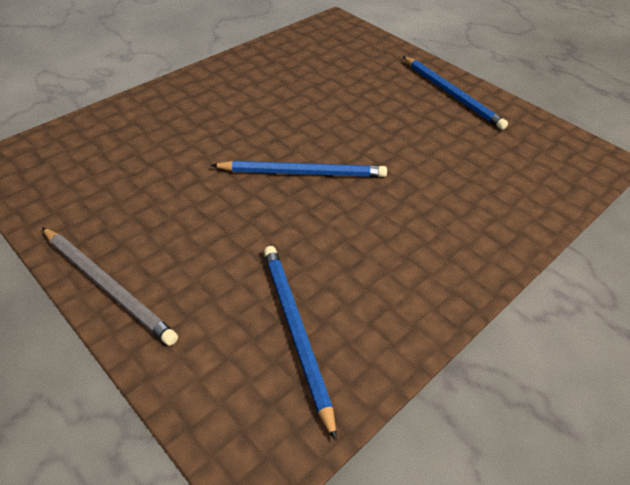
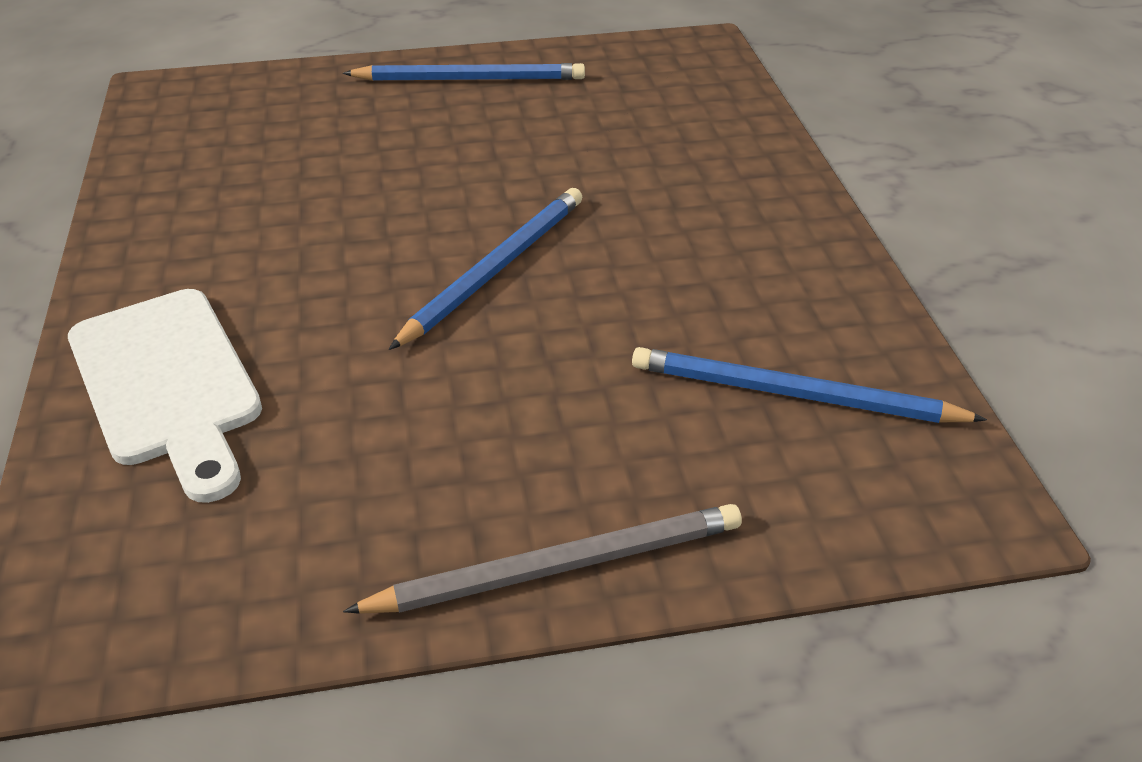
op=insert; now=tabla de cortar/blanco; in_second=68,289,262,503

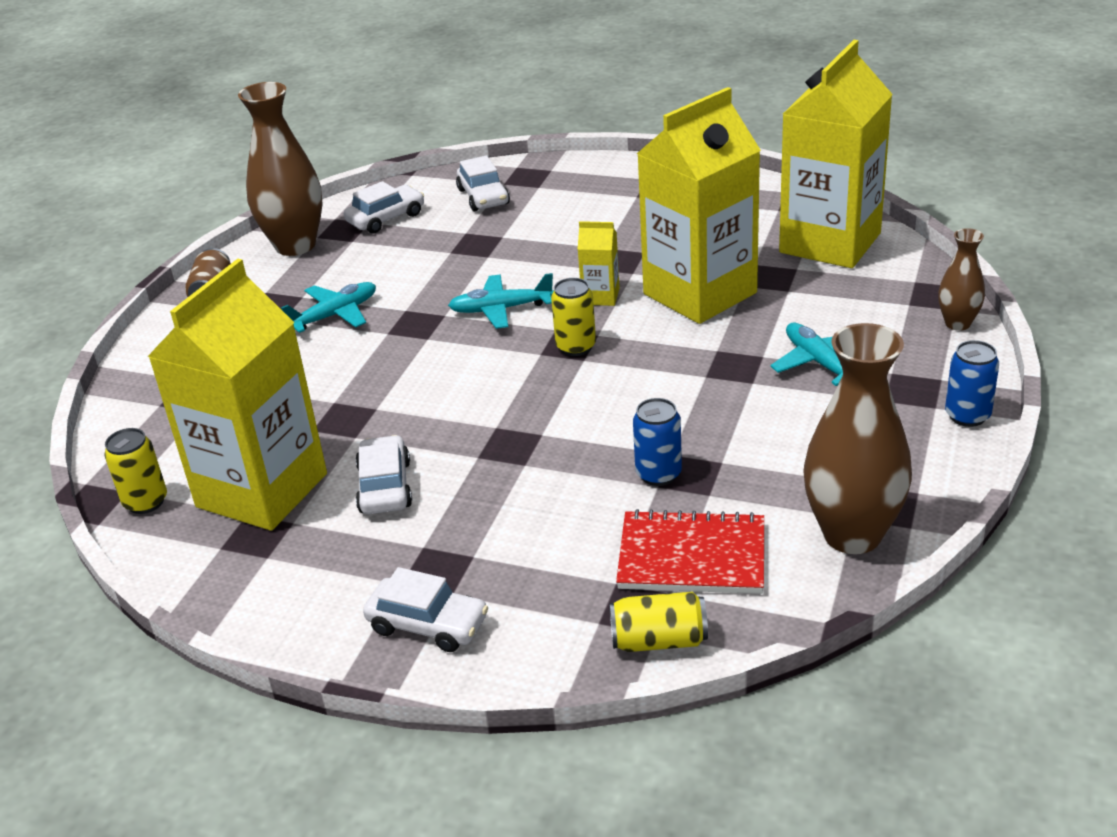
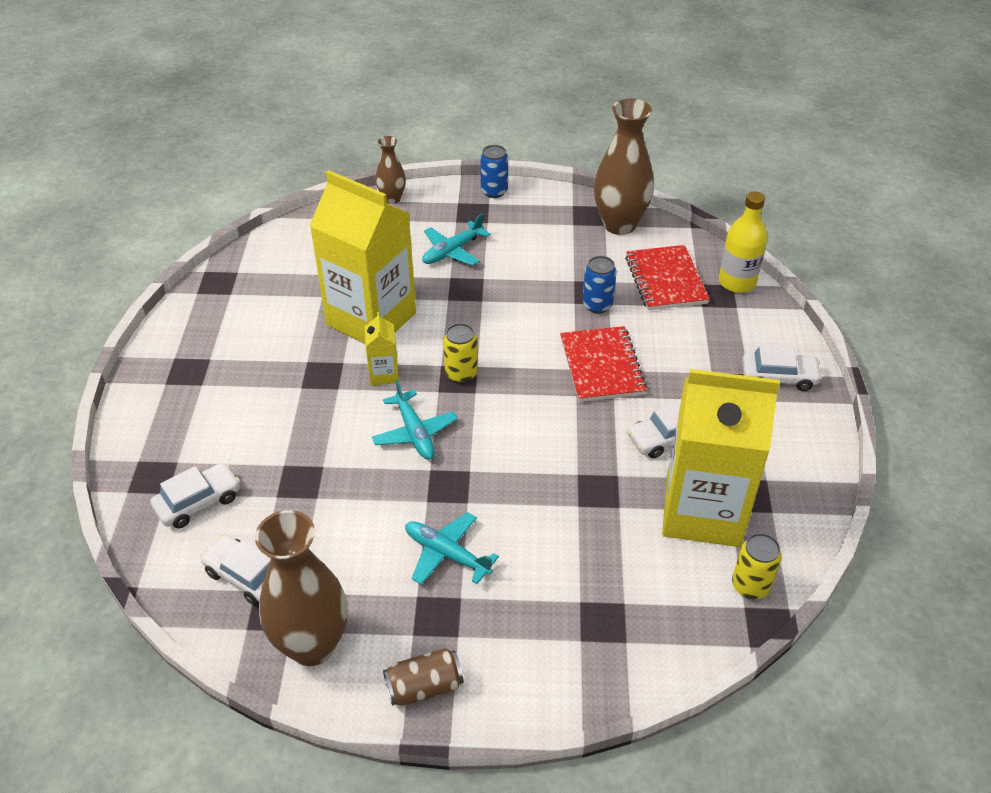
op=rotate; was=coche/blanco; in_first=363,567,488,652; in_second=742,344,822,391; clockwise=90
op=replace; was=lata/amarillo; now=botella/amarillo; in_first=609,592,708,652; in_second=719,191,767,293
op=delete; was=cartón de leche/amarillo; in_first=779,40,893,268
op=insert; now=cuaderno/rojo; in_second=560,326,647,402

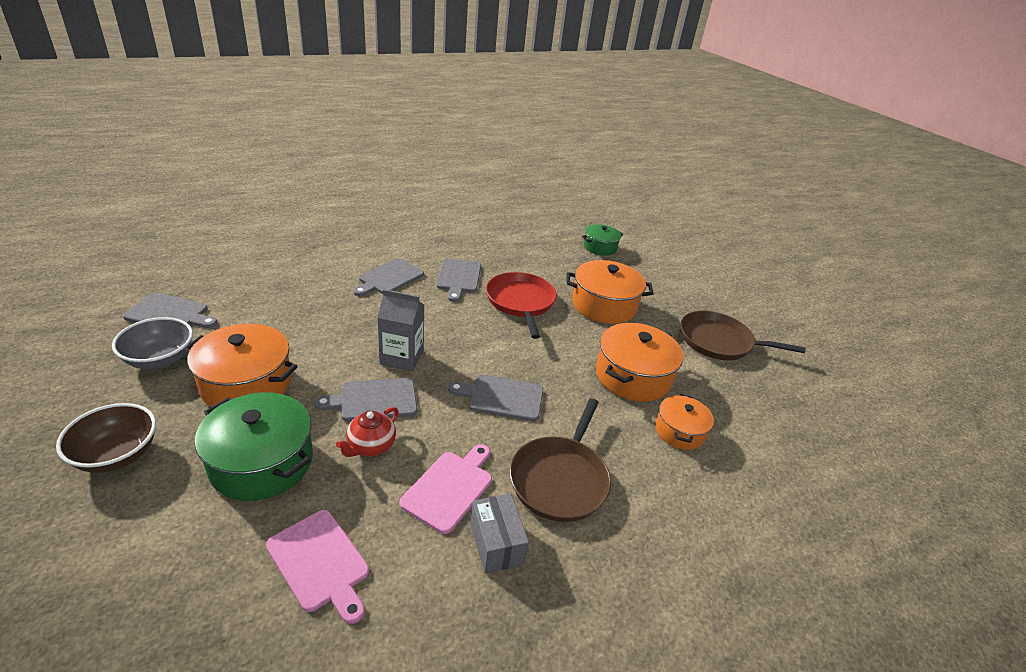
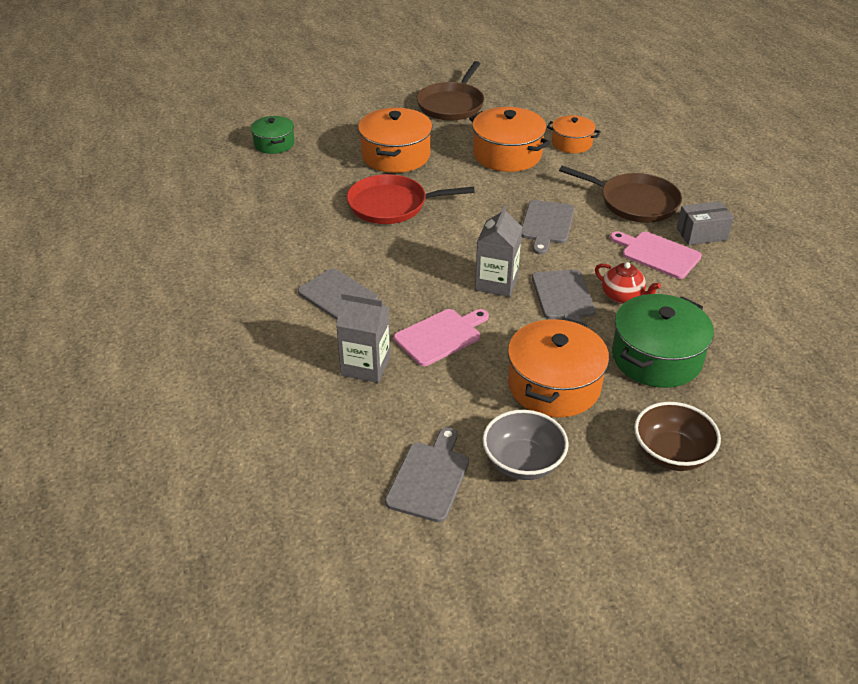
op=move; was=tabla de cortar/rosa; in_first=266,510,369,624; in_second=394,309,489,366
op=delete; was=tabla de cortar/gris; in_first=436,258,481,302
op=insert; now=cartón de leche/gris; in_second=336,293,391,383

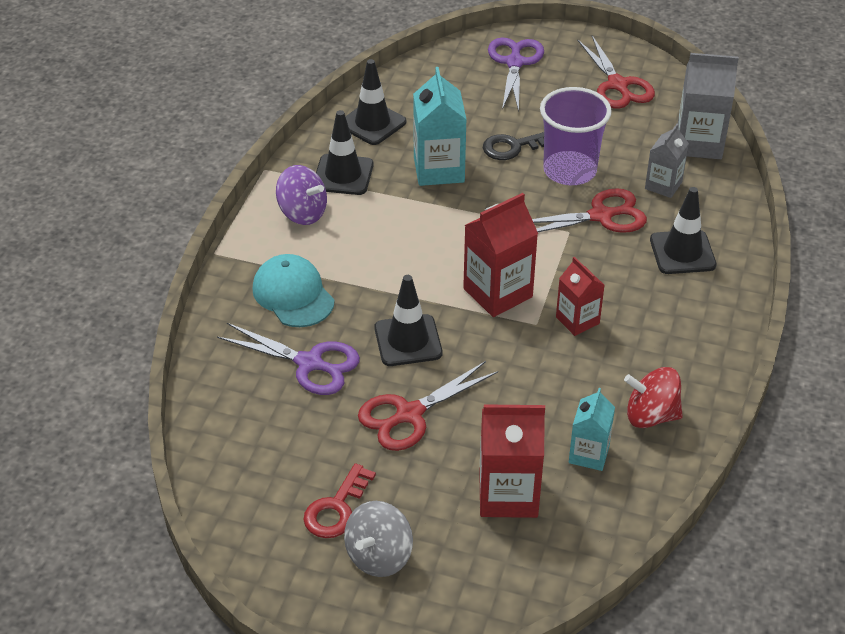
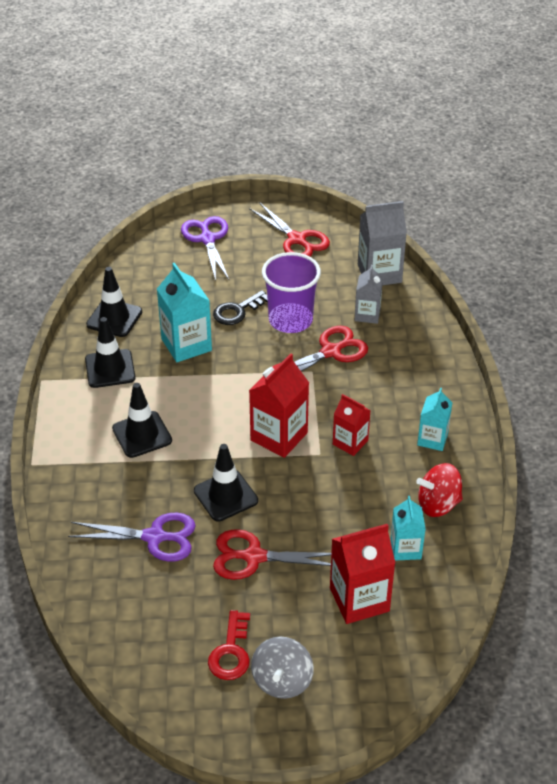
op=delete; was=gorra/turquesa; in_first=252,254,335,327
op=delete; was=peonza/morado; in_first=276,165,327,225
op=rotate; was=tijeras/rojo; in_first=358,361,498,451; in_second=213,529,331,580; clockwise=60
op=move; was=cono de tráfico/negro; in_first=650,187,716,274; in_second=112,383,172,458
op=insert; now=cartón de leche/turquesa; in_second=417,388,452,451

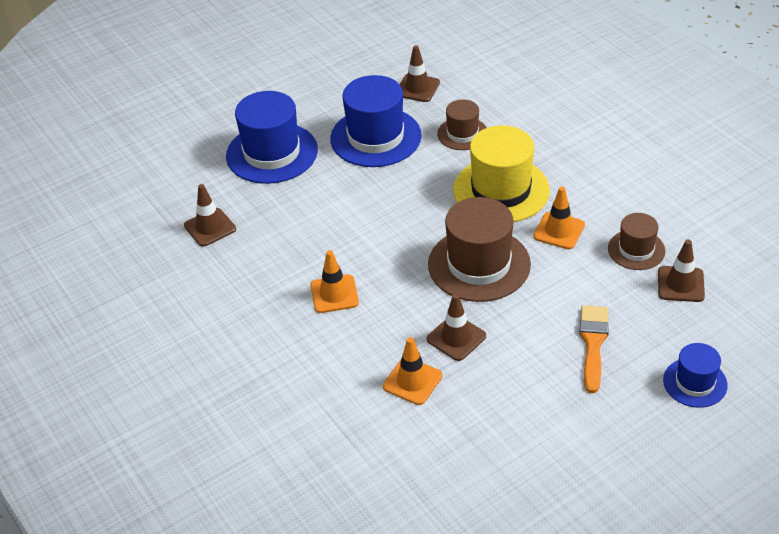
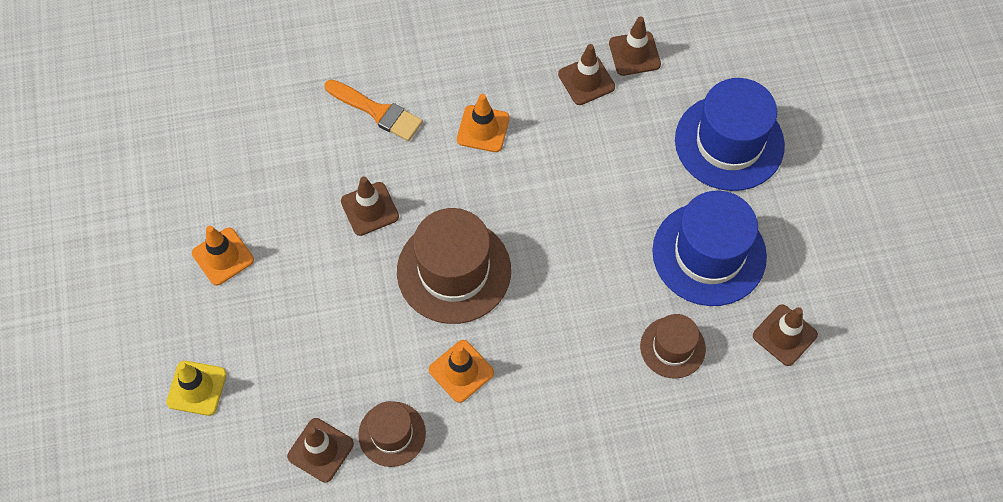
op=move; was=cono de tráfico/naranja; in_first=383,337,442,405; in_second=192,226,254,285
op=delete; was=sombrero/amarillo; in_first=453,125,550,222
op=move; was=pincel/naranja; in_first=579,305,609,393; in_second=325,79,423,141
op=replace; was=sombrero/azul; now=cono de tráfico/amarillo; in_first=663,343,728,408; in_second=166,361,227,416
op=insert; now=cono de tráfico/marrón; in_second=558,44,615,105

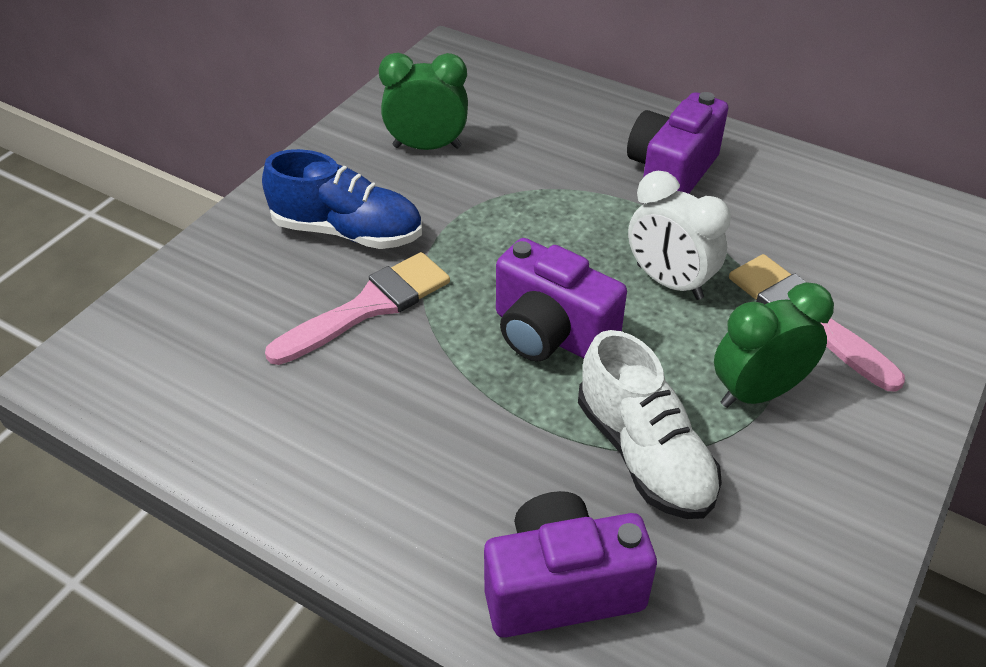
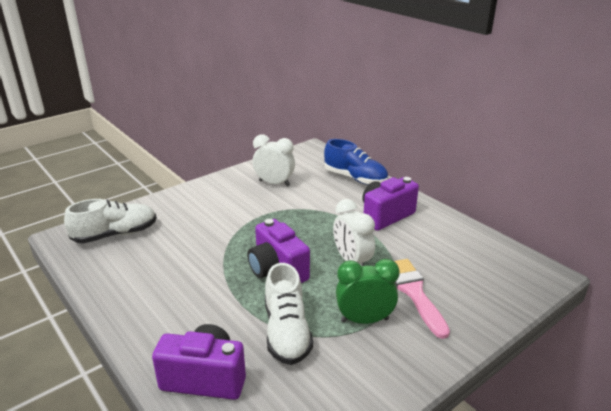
op=move; was=zapato/azul; in_first=262,149,422,249; in_second=324,139,388,185
op=delete; was=pincel/rosa; in_first=265,252,450,365
op=recolor; was=despertador/verde; now=despertador/blanco; in_first=379,53,468,150; in_second=253,134,295,187
op=insert; now=zapato/blanco; in_second=64,199,157,243

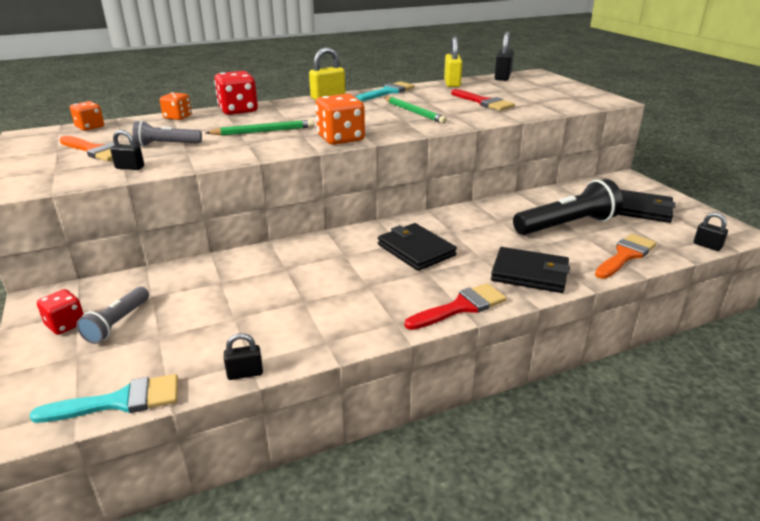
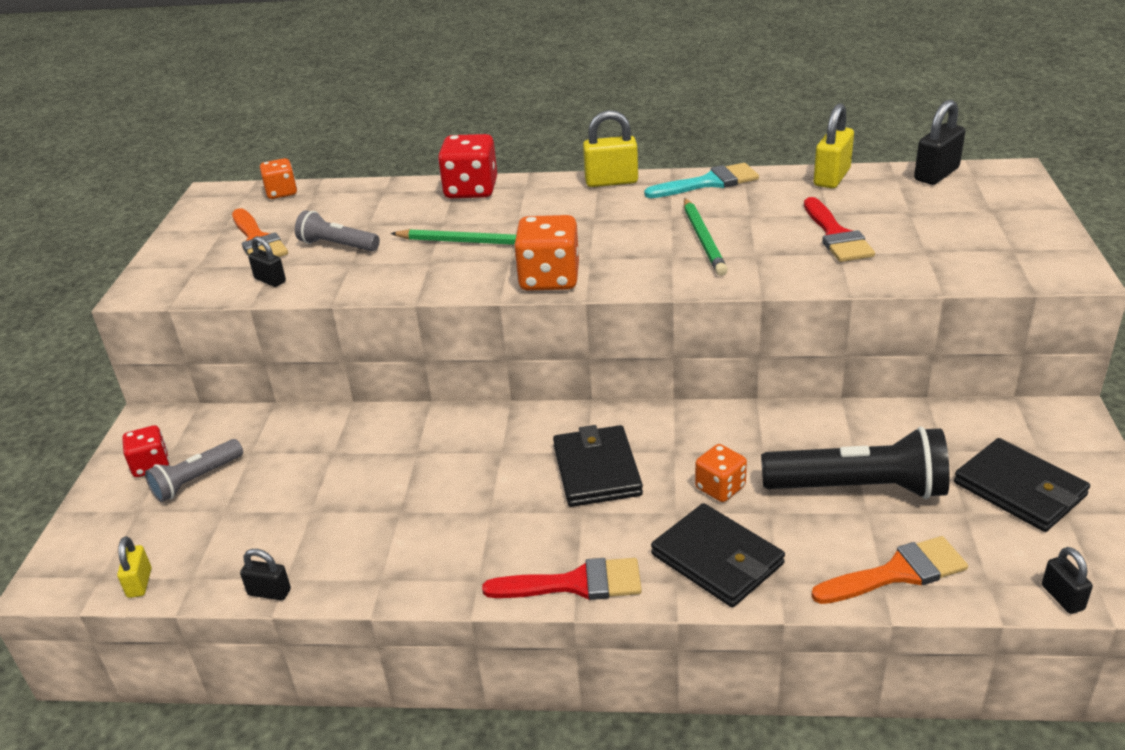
op=replace; was=pincel/turquesa; now=candado/amarillo; in_first=30,374,178,423; in_second=117,536,151,598
op=move; was=dado/naranja; in_first=160,92,192,120; in_second=695,444,747,502

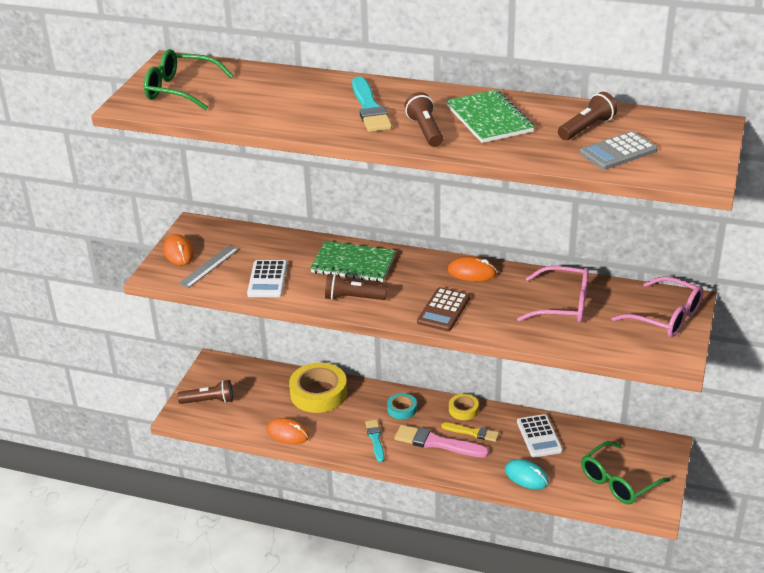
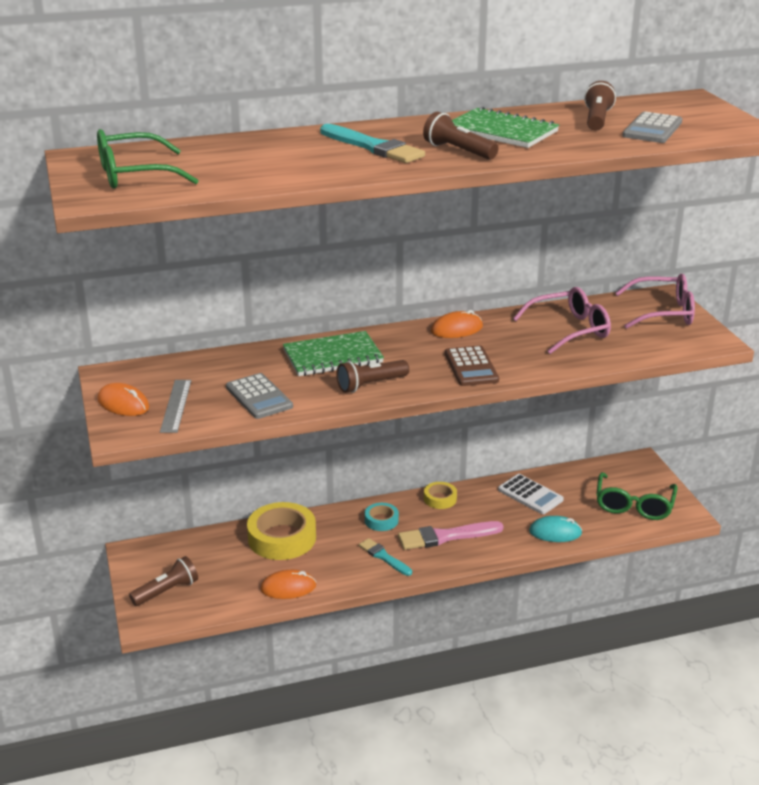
op=recolor; was=calculadora/blanco; now=calculadora/gris; in_first=247,260,288,297; in_second=226,373,293,419
op=delete; was=pincel/amarillo; in_first=442,423,499,442

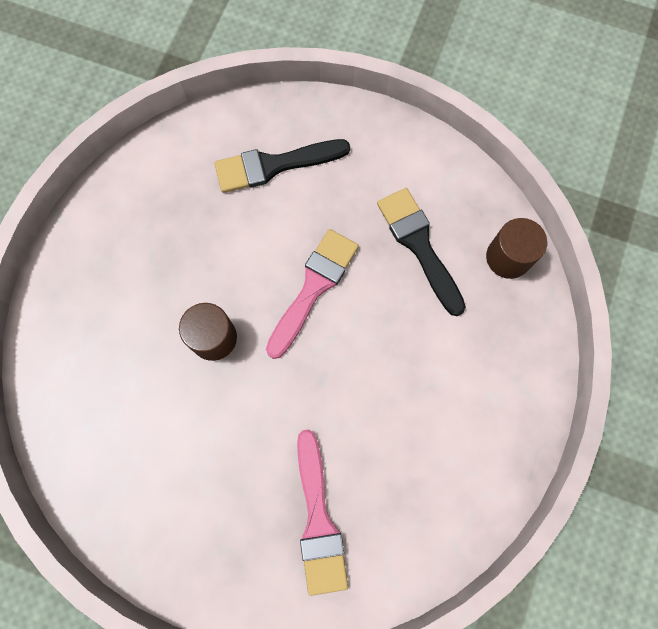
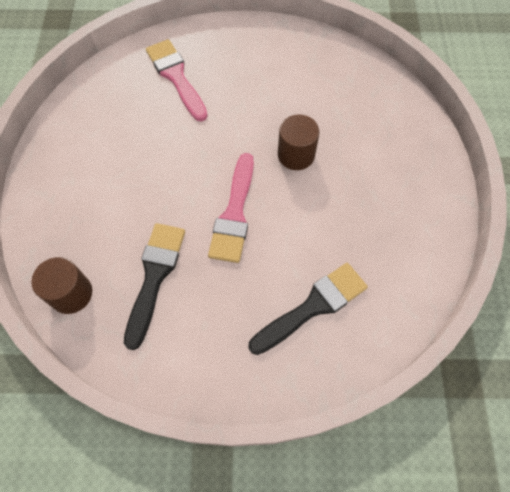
op=rotate; was=pincel/negro; in_first=377,188,466,316; in_second=124,223,185,350; clockwise=-120

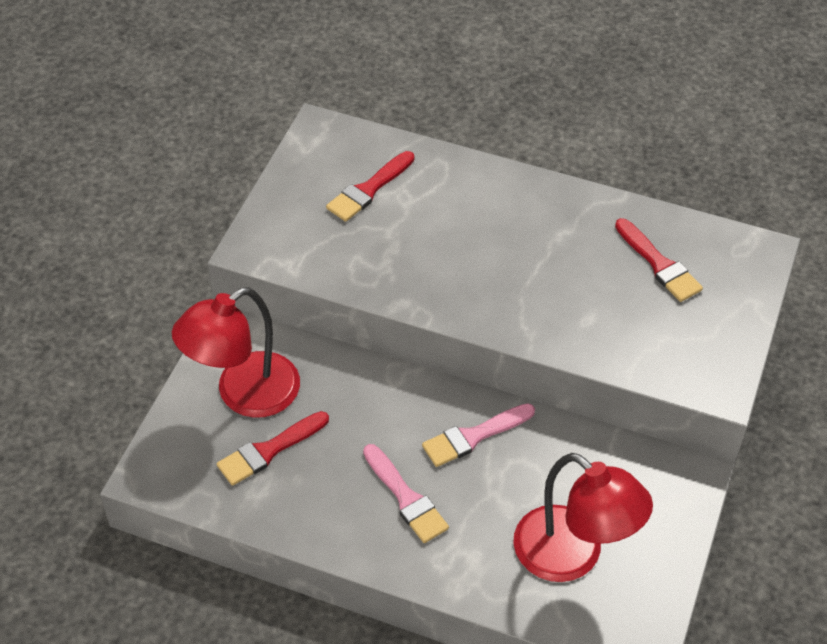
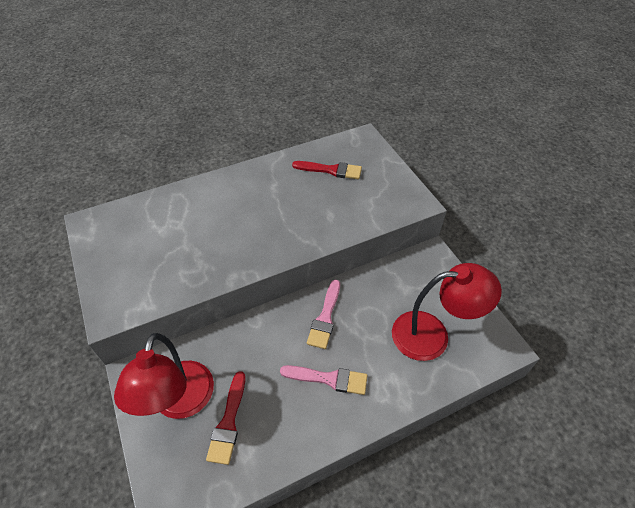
op=delete; was=pincel/rojo; in_first=326,151,414,222

